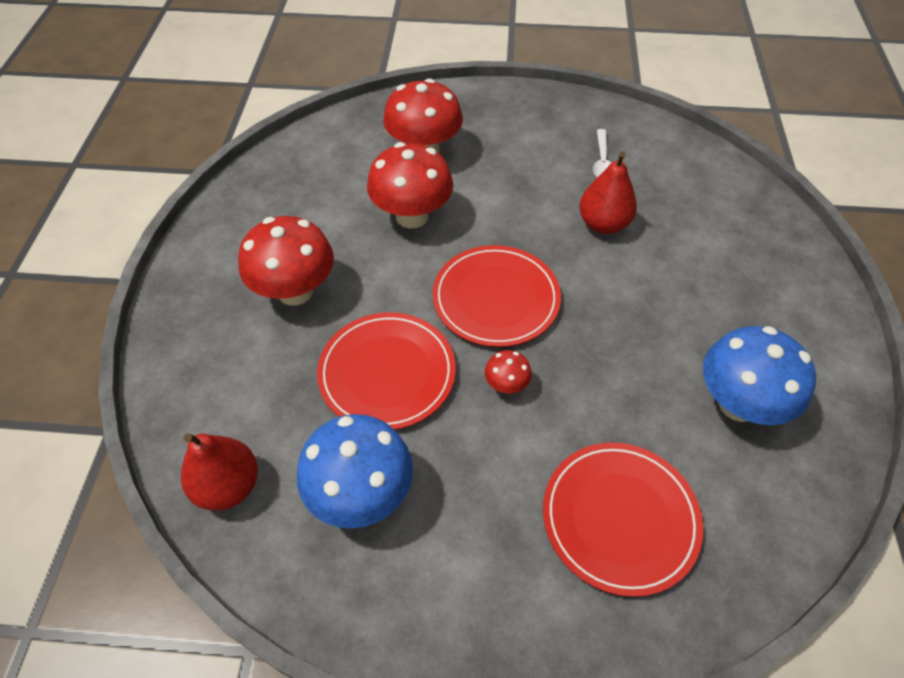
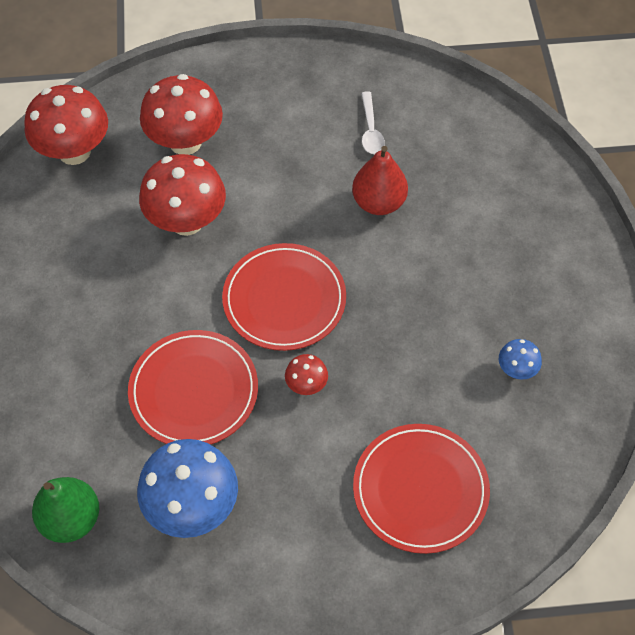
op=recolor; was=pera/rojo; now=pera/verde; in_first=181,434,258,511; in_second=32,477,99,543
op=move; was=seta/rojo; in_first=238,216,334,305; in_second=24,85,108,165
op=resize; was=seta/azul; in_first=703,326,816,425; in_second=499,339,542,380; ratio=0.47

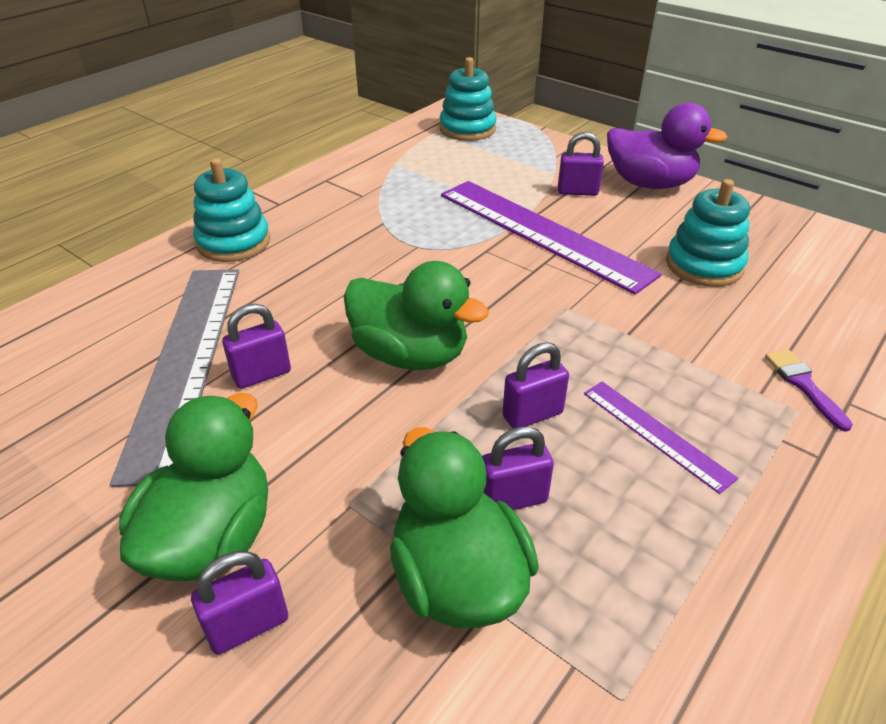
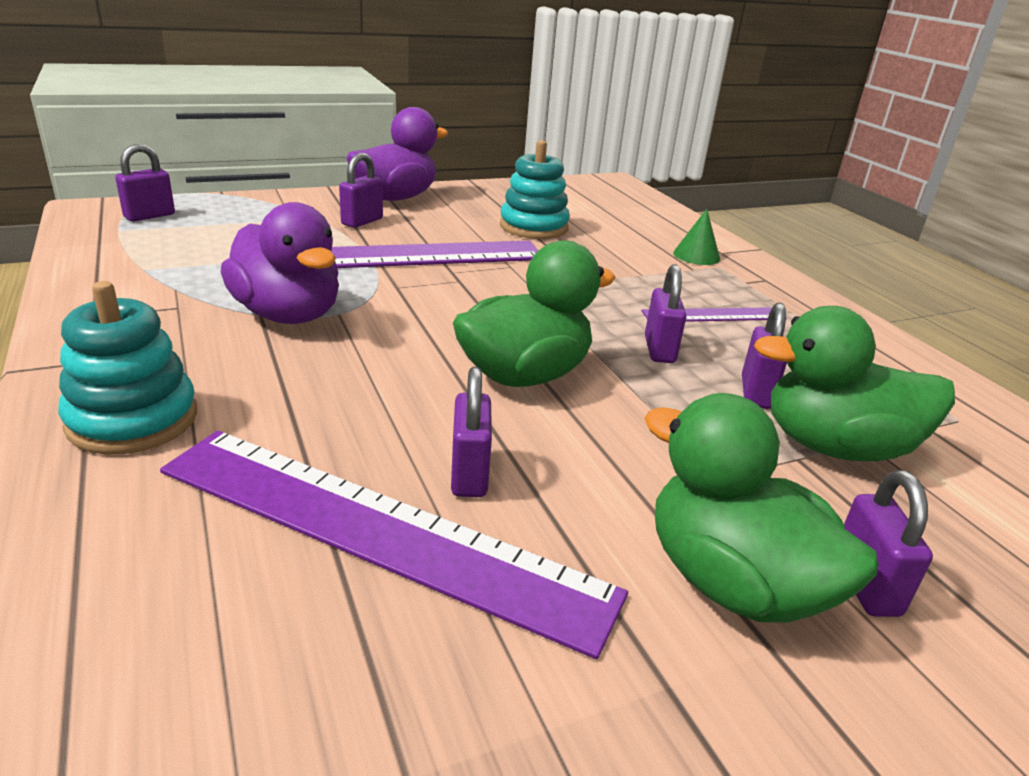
op=recolor; was=regla/gris; now=regla/morado; in_first=110,269,239,487; in_second=160,430,628,659
op=replace; was=juguete apilable/turquesa; now=candado/morado; in_first=439,57,496,141; in_second=115,144,175,222
op=replace; was=pincel/morado; now=cono/verde; in_first=765,349,853,432; in_second=673,209,720,265
op=insert; now=pato/morado; in_second=221,202,339,324

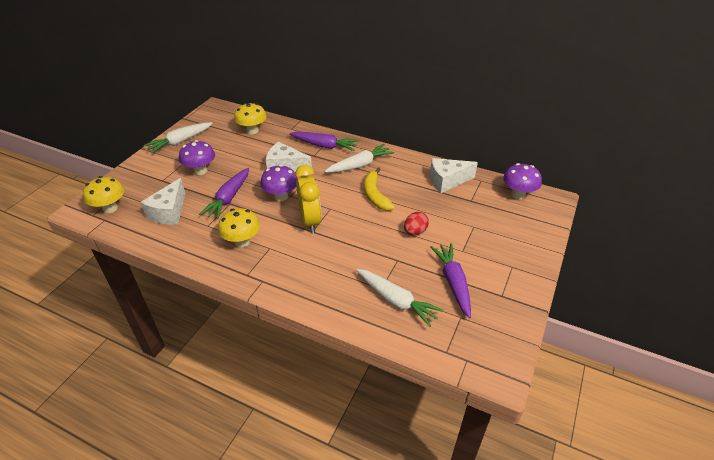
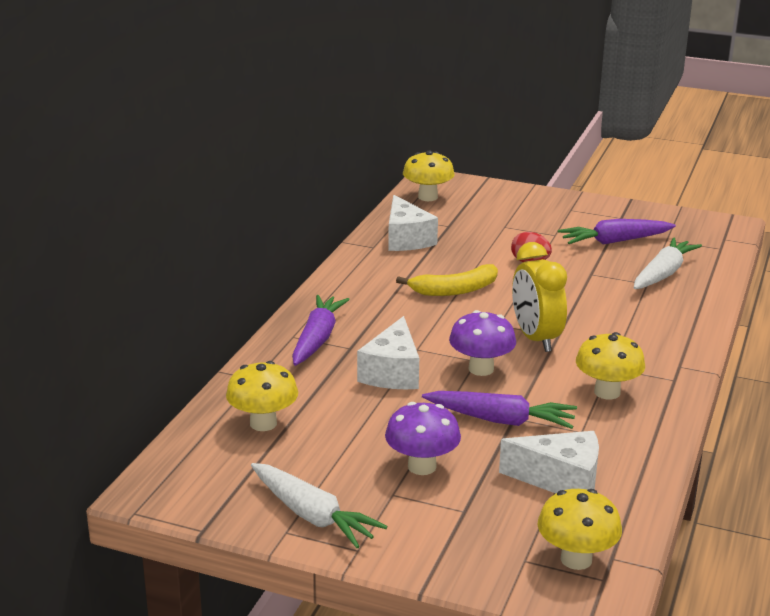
op=rotate; was=despertador/amarillo; in_first=295,165,321,233; in_second=512,242,567,352; clockwise=-90
op=delete; was=zanahoria/blanco; in_first=325,144,394,173
op=recolor; was=seta/morado; now=seta/amarillo; in_first=503,163,542,199; in_second=403,151,455,201

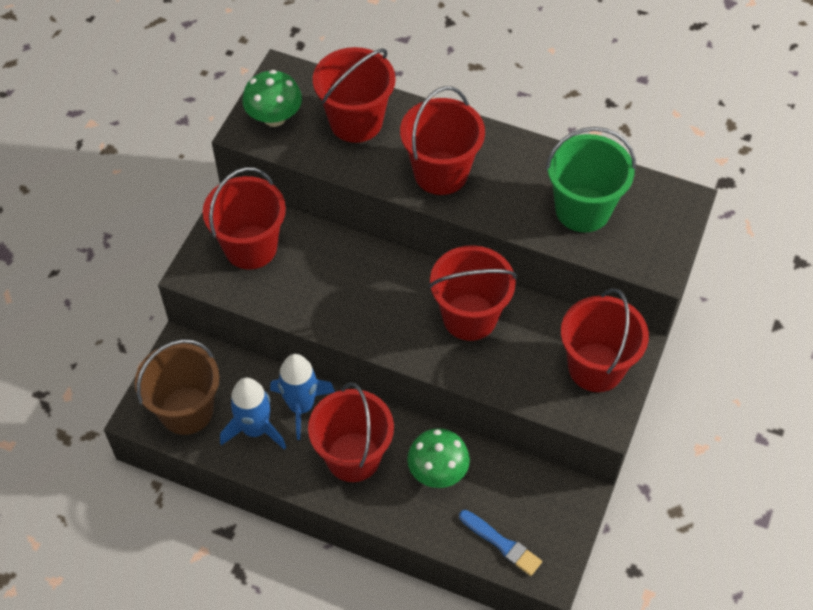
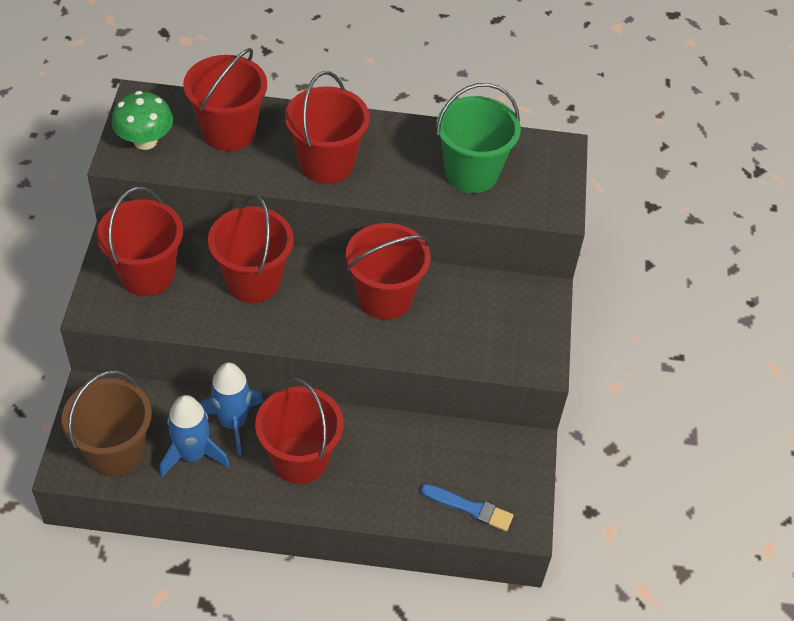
op=delete; was=seta/verde; in_first=407,428,470,488
op=move; was=balde/rojo; in_first=561,288,649,392; in_second=208,194,294,303

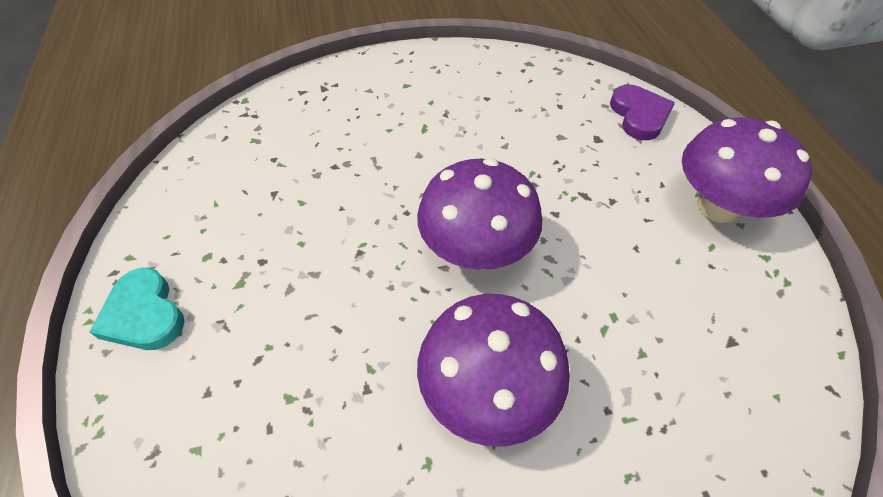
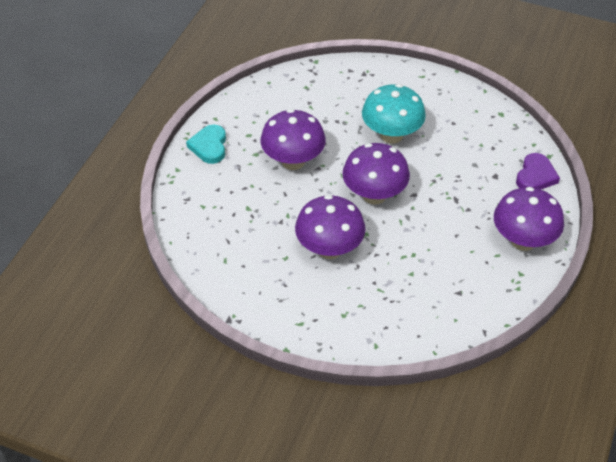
op=insert; now=seta/morado; in_second=260,109,326,170
op=insert; now=seta/turquesa; in_second=362,84,426,144

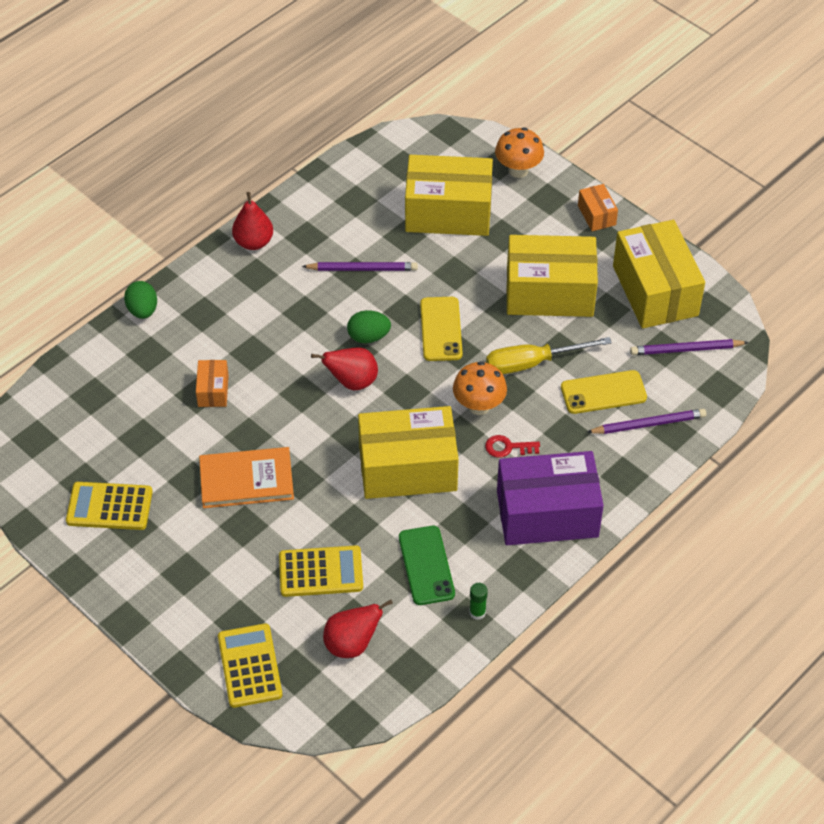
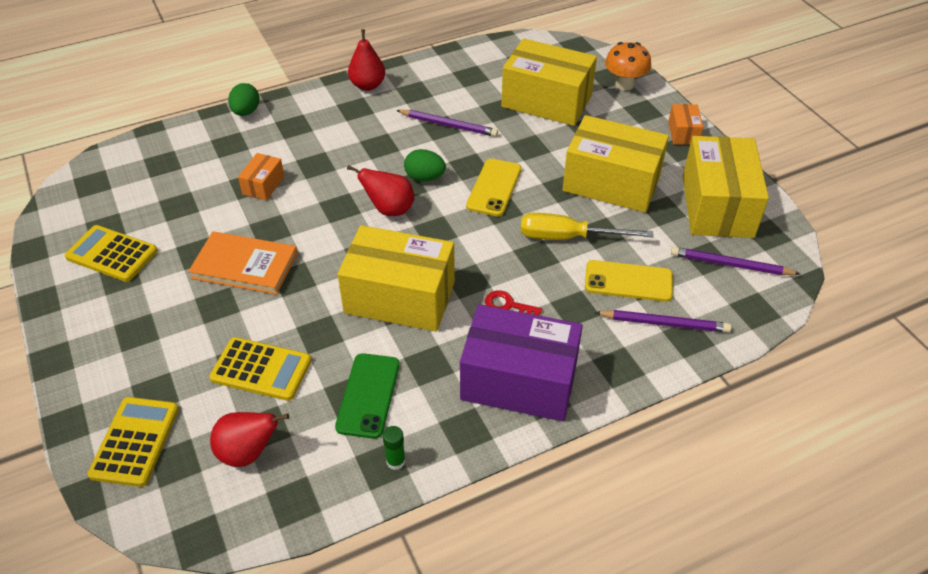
op=delete; was=seta/naranja; in_first=453,361,507,415

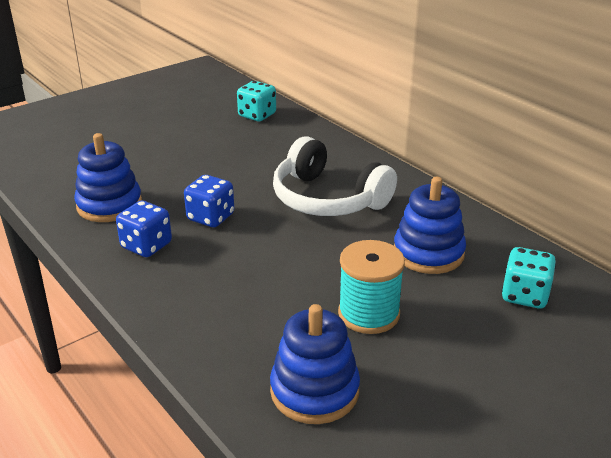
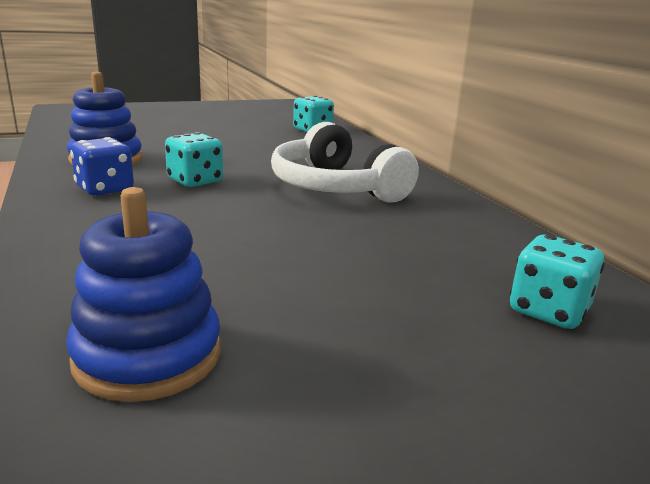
op=recolor; was=dado/azul; now=dado/turquesa; in_first=184,175,234,227; in_second=165,132,223,187
op=delete; was=carrete/turquesa; in_first=338,240,405,334
op=delete; was=juguete apilable/azul; in_first=394,177,466,274

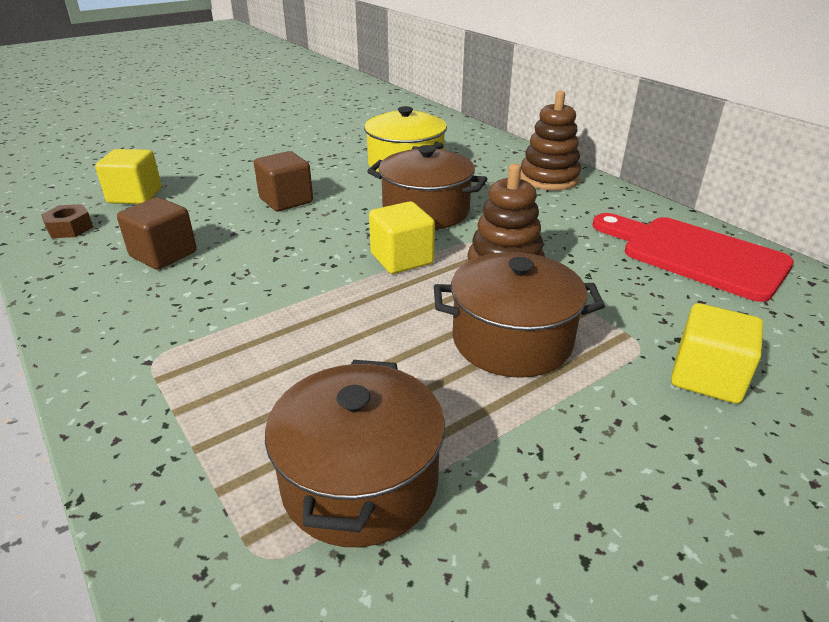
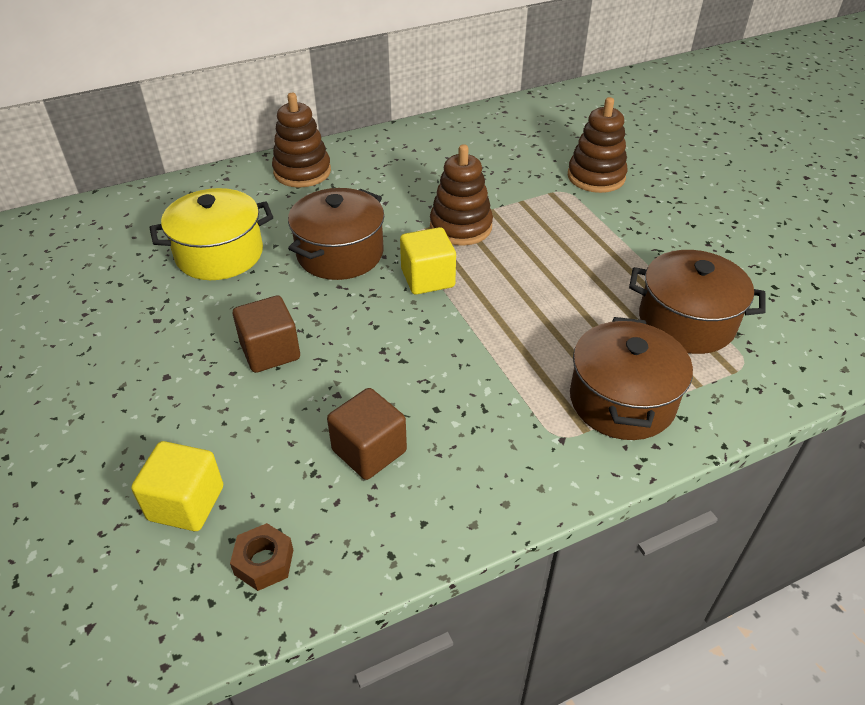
op=move; was=olla/marrón; in_first=434,252,605,378; in_second=570,317,693,440
op=delete; was=tabla de cortar/rojo; in_first=592,213,794,302
op=replace; was=cubo/amarillo; now=juguete apilable/marrón; in_first=671,303,763,404; in_second=568,97,628,193

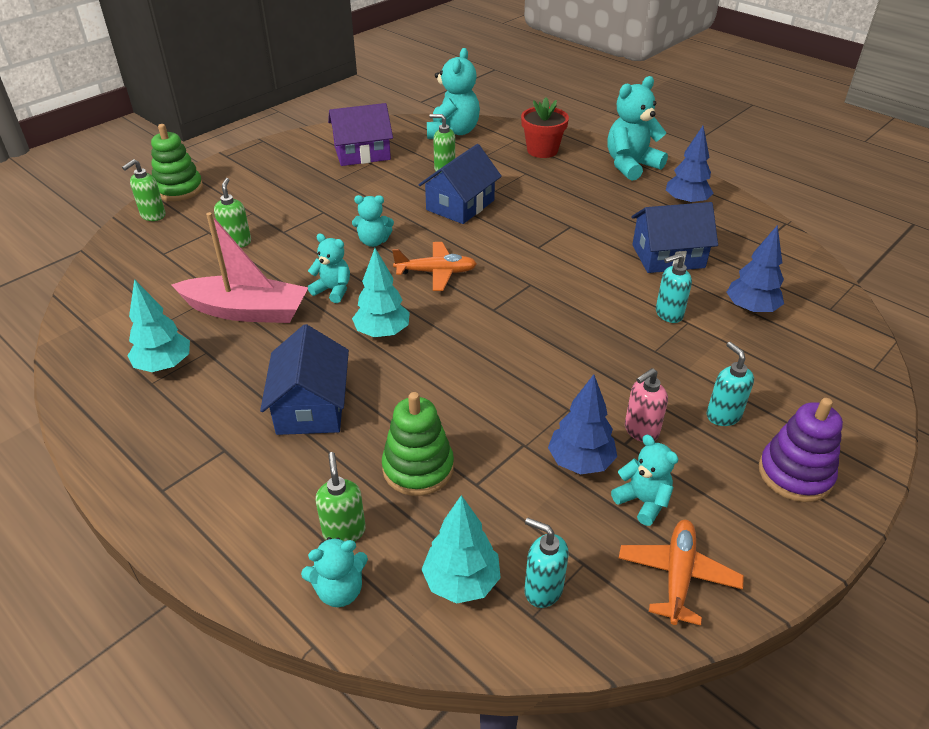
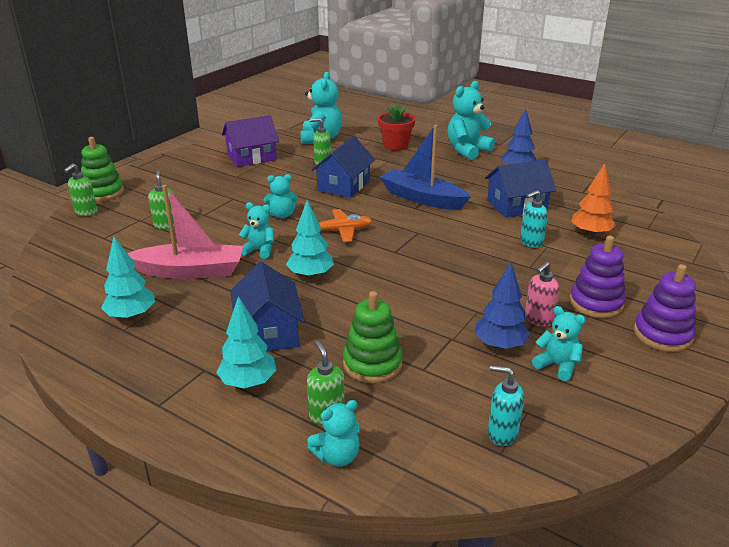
op=move; was=árbol/turquesa; in_first=421,495,501,604; in_second=216,296,276,388
op=delete; was=avión/naranja; in_first=619,520,744,626
op=replace; was=dispensador de jabón/turquesa; now=juguete apilable/morado; in_first=707,342,754,426; in_second=569,236,626,318
op=recolor; was=árbol/azul; now=árbol/naranja; in_first=726,225,784,314; in_second=571,163,616,237
op=insert; now=barco/azul; in_second=380,125,471,210

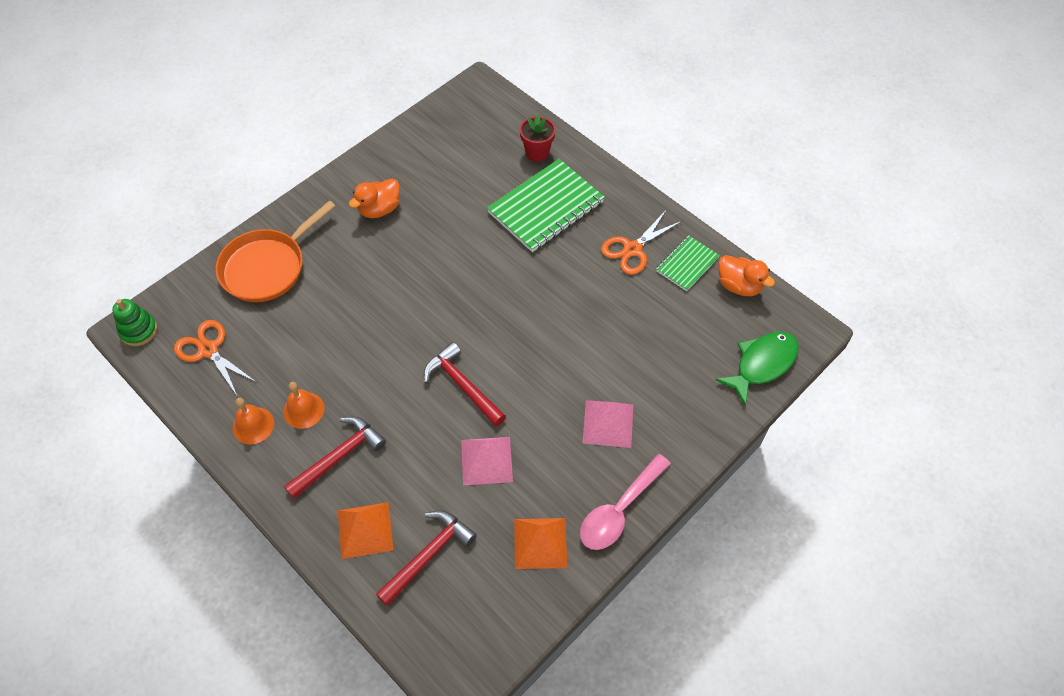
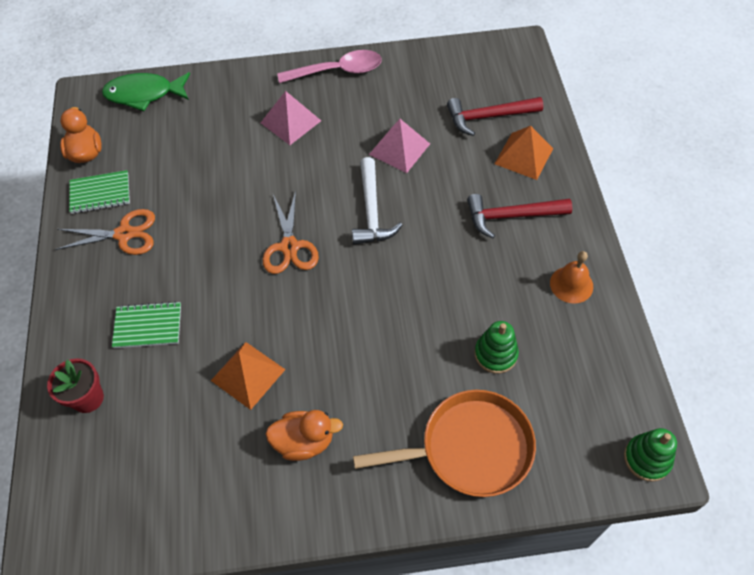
op=move; was=tijeras/naranja; in_first=174,320,257,397; in_second=263,190,319,274
op=delete; was=campana/naranja; in_first=283,382,325,429
op=recolor; was=martillo/rojo; now=martillo/blanco; in_first=424,342,506,426; in_second=352,157,402,244
op=resize; was=cuaderno/verde; in_first=487,159,605,252; in_second=112,301,181,348; ratio=0.55
op=move; was=pirámide/naranja; in_first=514,518,567,569; in_second=211,342,286,410
op=insert; now=juguete apilable/verde; in_second=474,321,519,374

